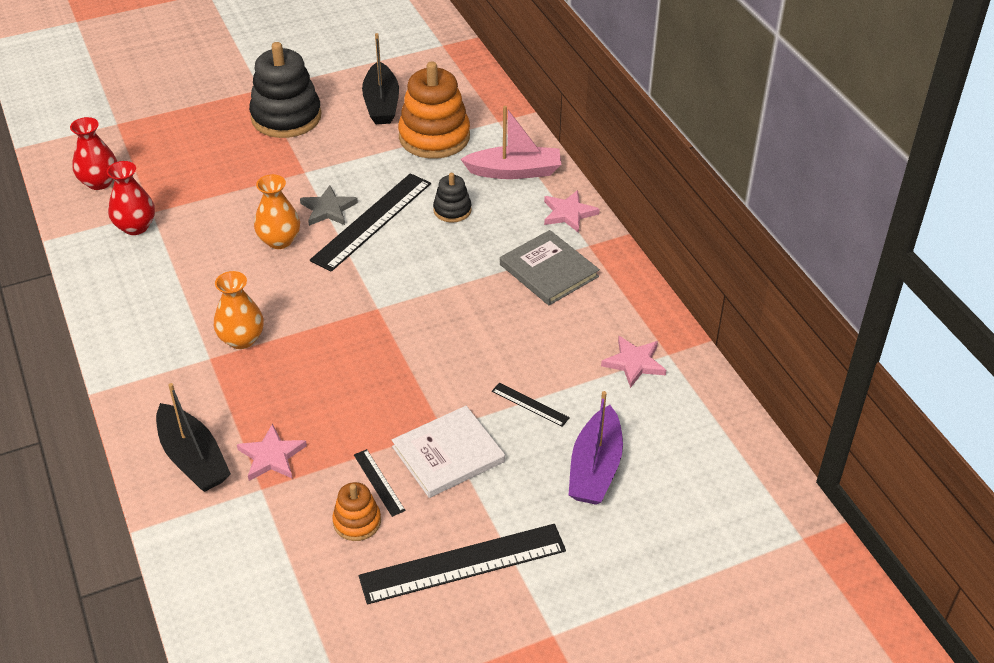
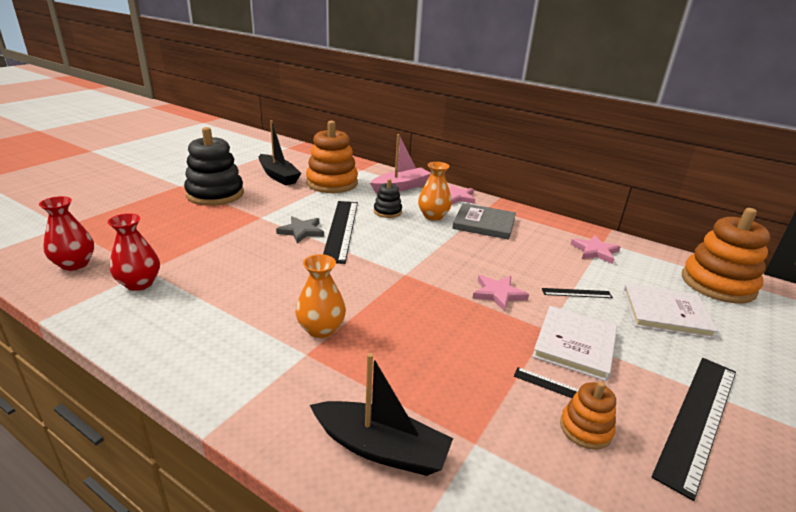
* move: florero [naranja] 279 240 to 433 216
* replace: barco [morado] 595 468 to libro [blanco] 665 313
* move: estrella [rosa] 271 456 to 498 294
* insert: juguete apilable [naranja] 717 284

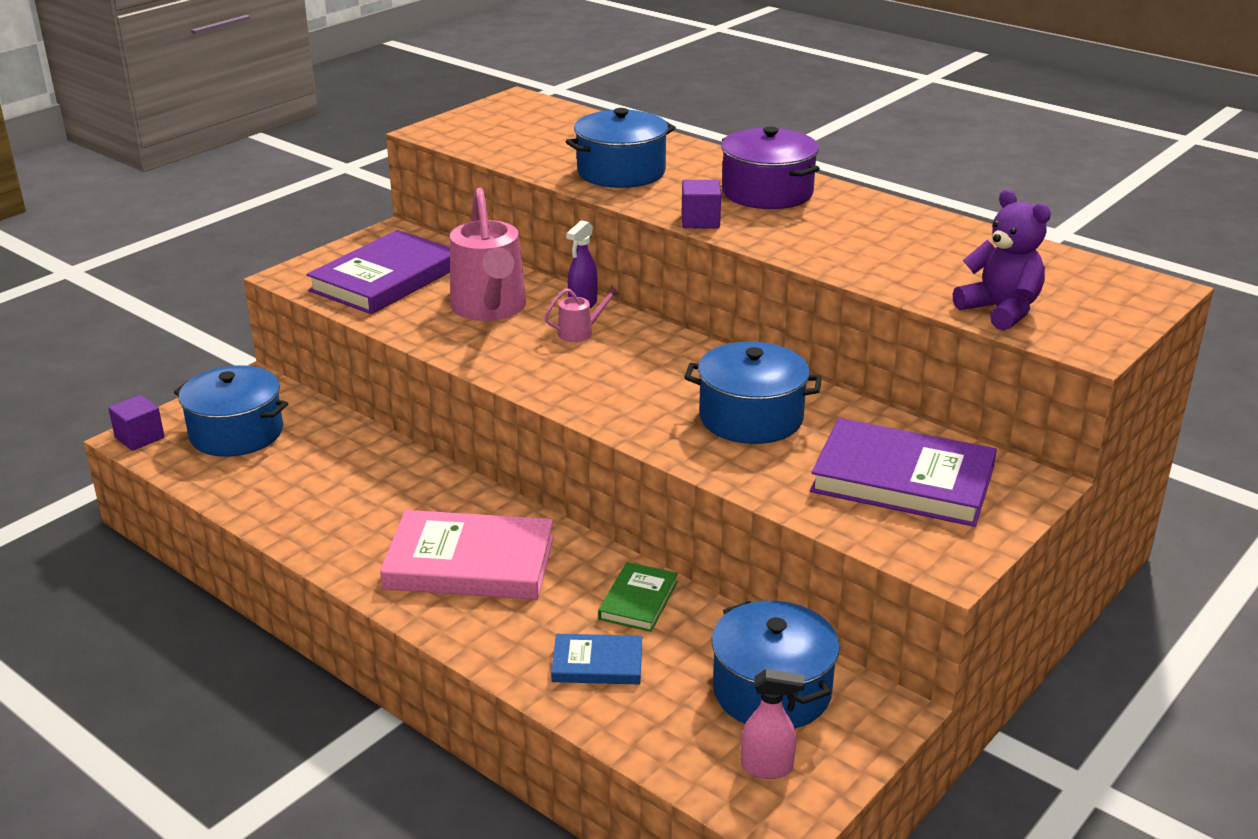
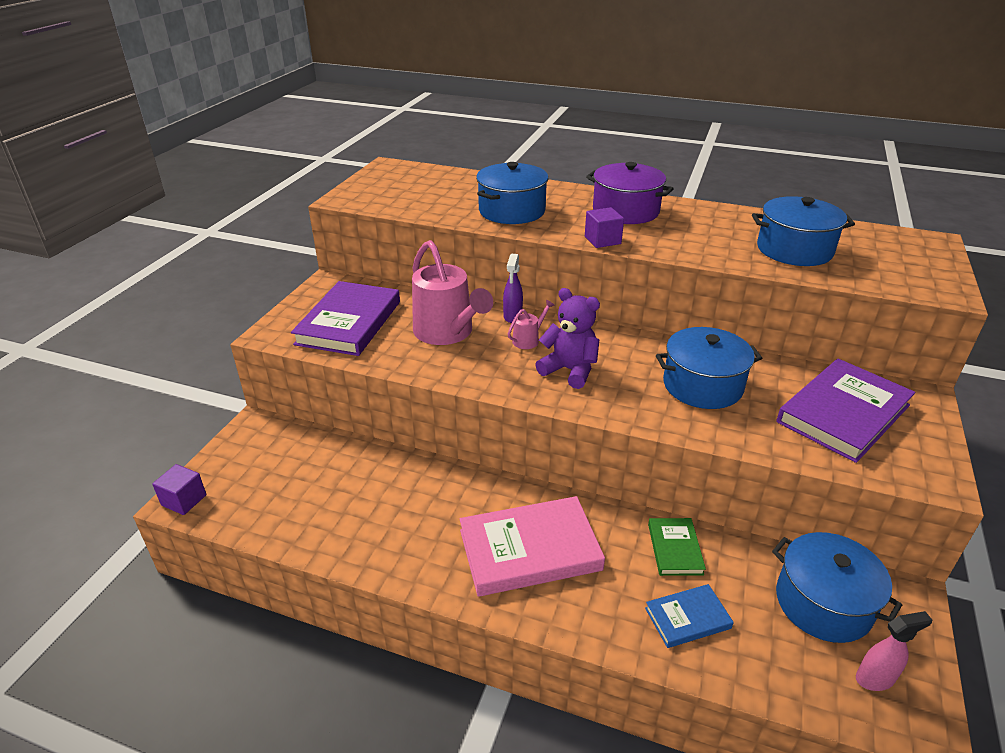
* move: osito [morado] 1000 311 to 569 370
* move: olla [azul] 236 433 to 794 250
* rotate: libro [morado] 902 480 = 843 413 45 degrees counterclockwise

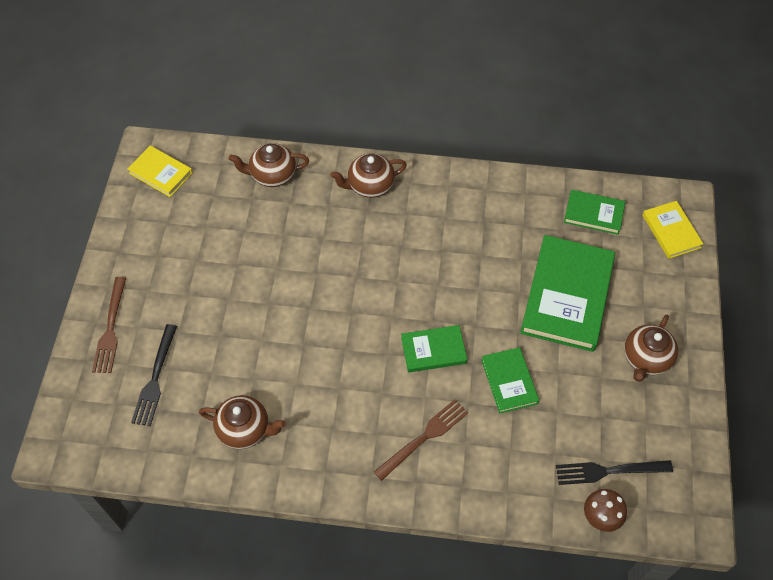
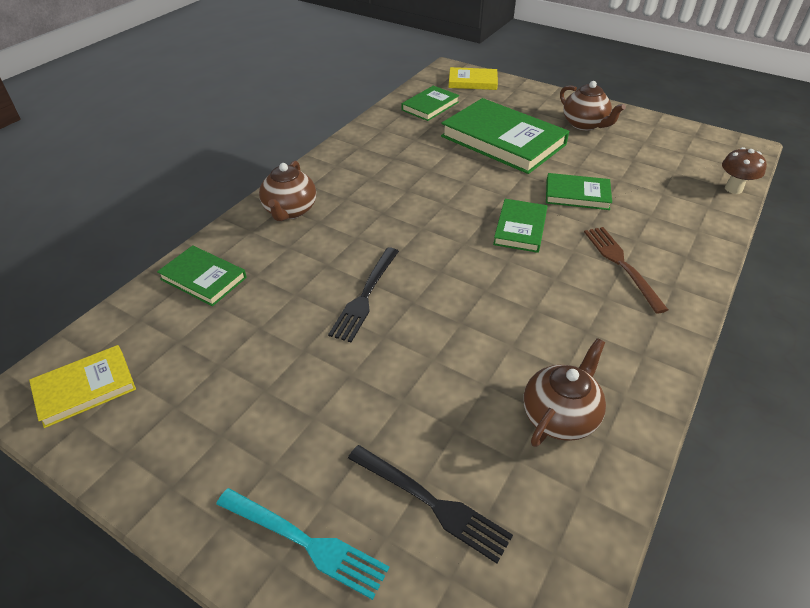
* replace: tetera [marrón] 272 175 to libro [verde] 203 278
* recolor: tenedor [marrón] 110 329 to tenedor [turquesa] 306 542
* move: tenedor [negro] 608 471 to 365 296

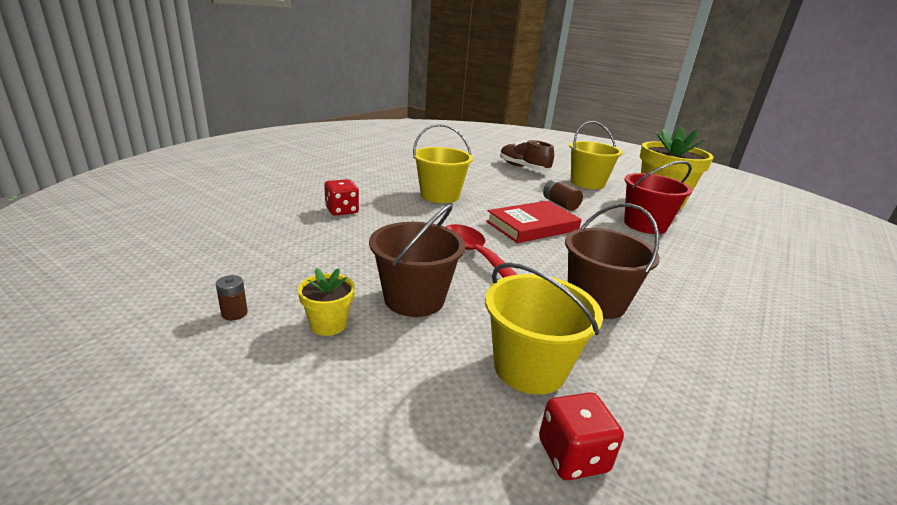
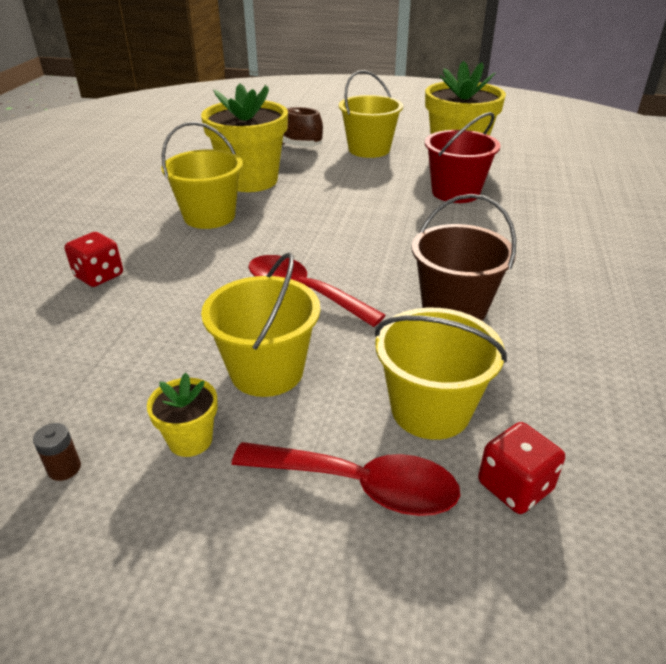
* delete: pila [marrón] 560 204
* delete: libro [rojo] 532 226
* recolor: balde [marrón] 414 299 to balde [amarillo] 267 371
* insert: maceta [amarillo] 250 180
* insert: cuchara [rojo] 359 485

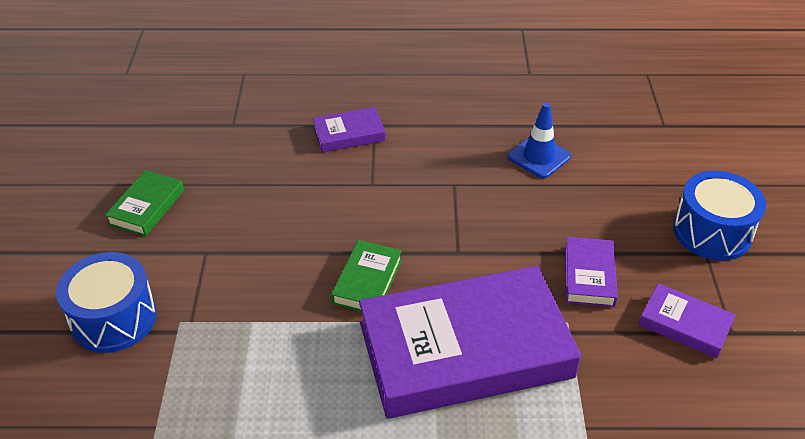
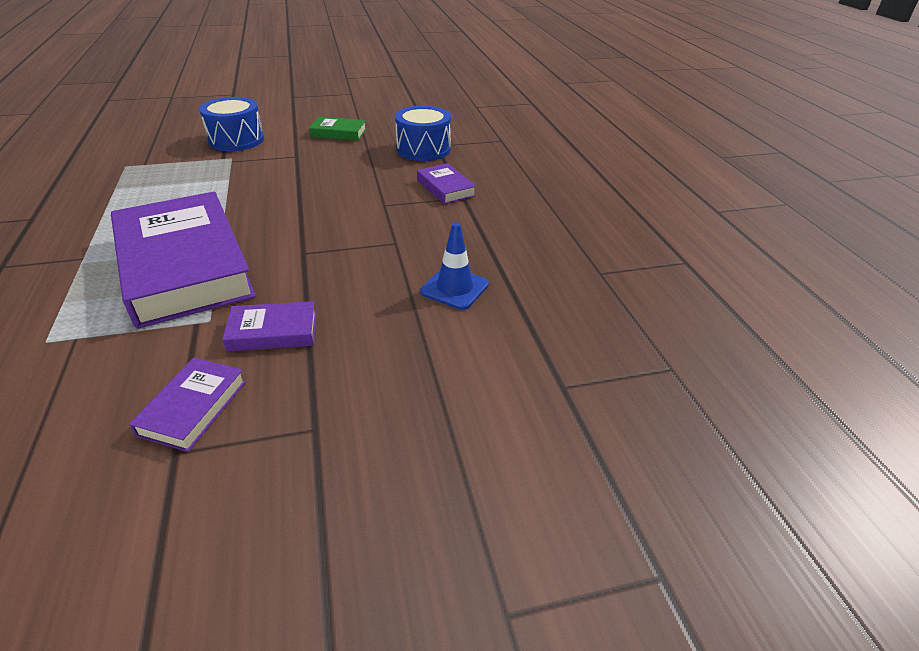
* move: tambor [azul] 712 232 to 423 149
* delete: libro [verde] 367 281

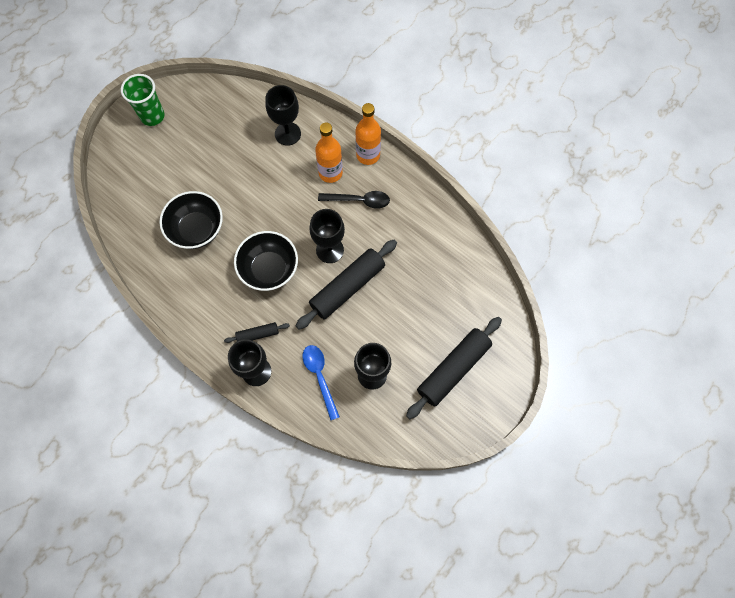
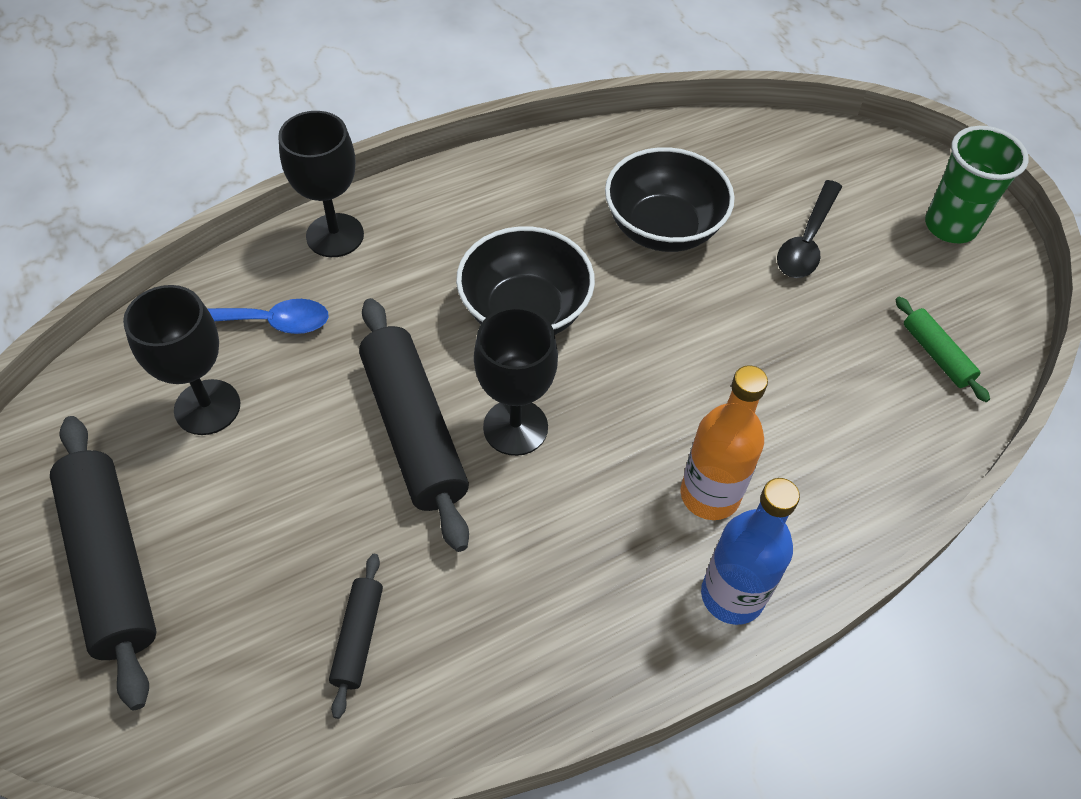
* delete: copa [negro] 287 134
* recolor: botella [naranja] 368 155 to botella [azul] 732 595
* move: cuchara [negro] 359 200 to 807 241
* move: rodillo [negro] 257 334 to 359 638
* insert: rodillo [verde] 936 355

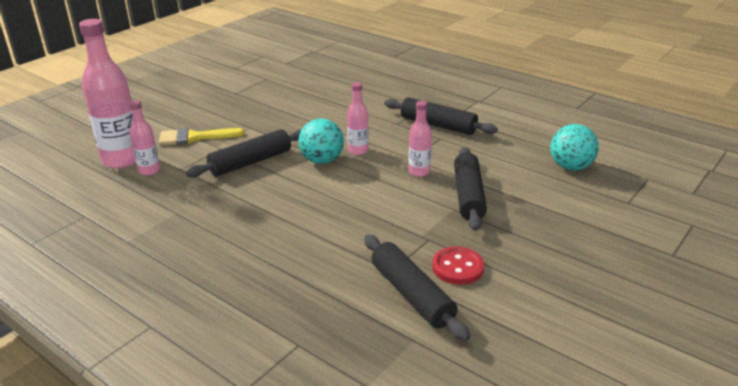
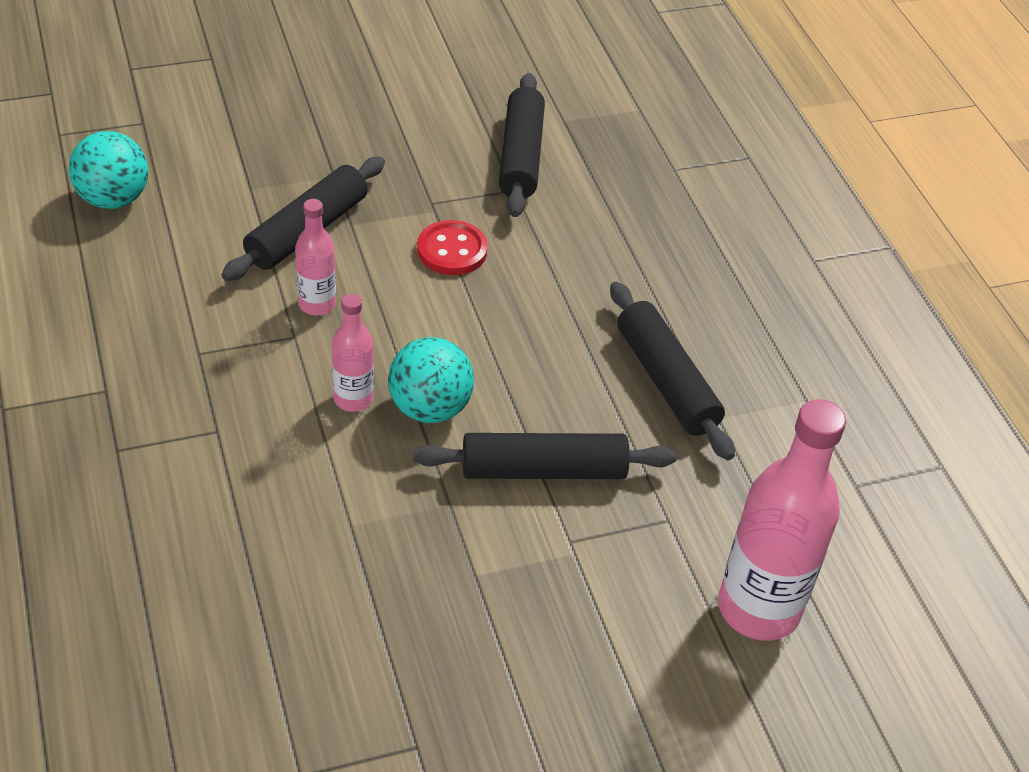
* move: rodillo [negro] 438 125 to 666 381
* delete: botella [rosa] 149 170
* delete: pincel [amarillo] 195 137
* move: botón [rojo] 457 267 to 452 250

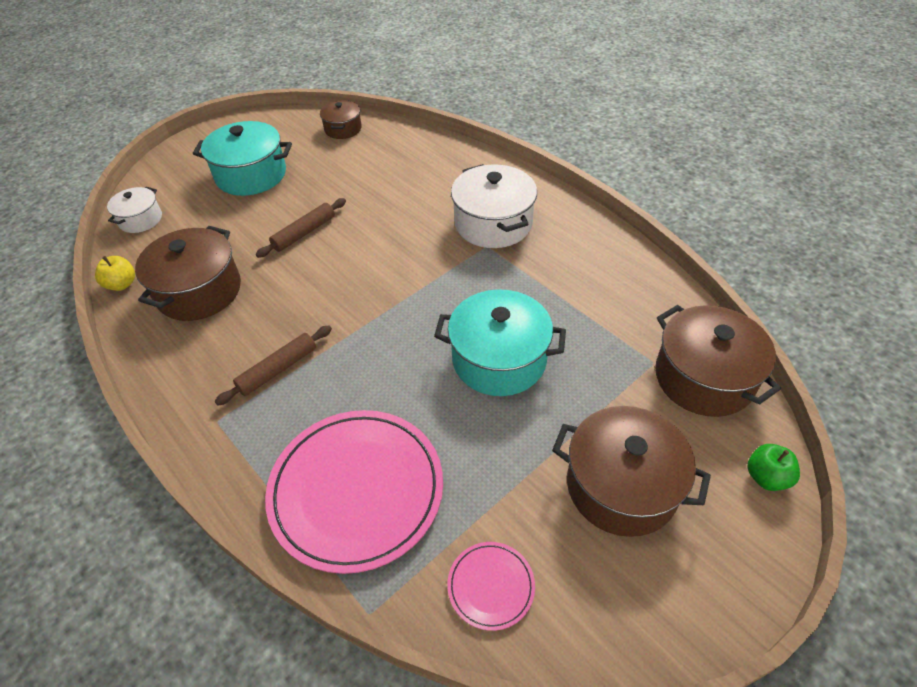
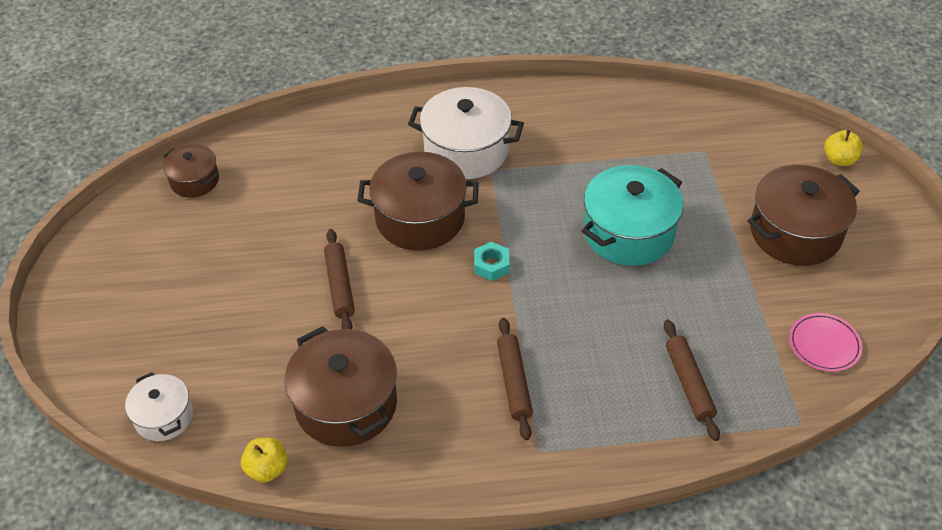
* delete: olla [turquesa] 251 175
* move: olla [marrón] 704 378 to 420 218
* replace: plato [rosa] 356 490 to rodillo [marrón] 689 384
* recolor: manzana [verde] 766 477 to manzana [amarillo] 839 160
* insert: tuerca [turquesa] 491 265

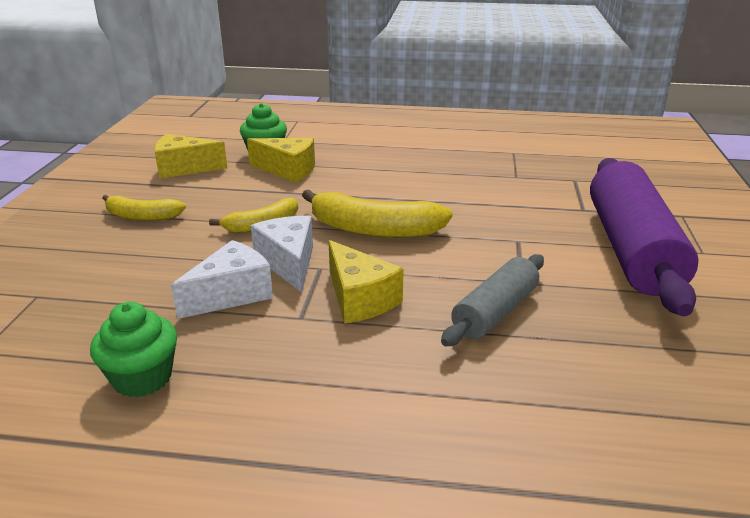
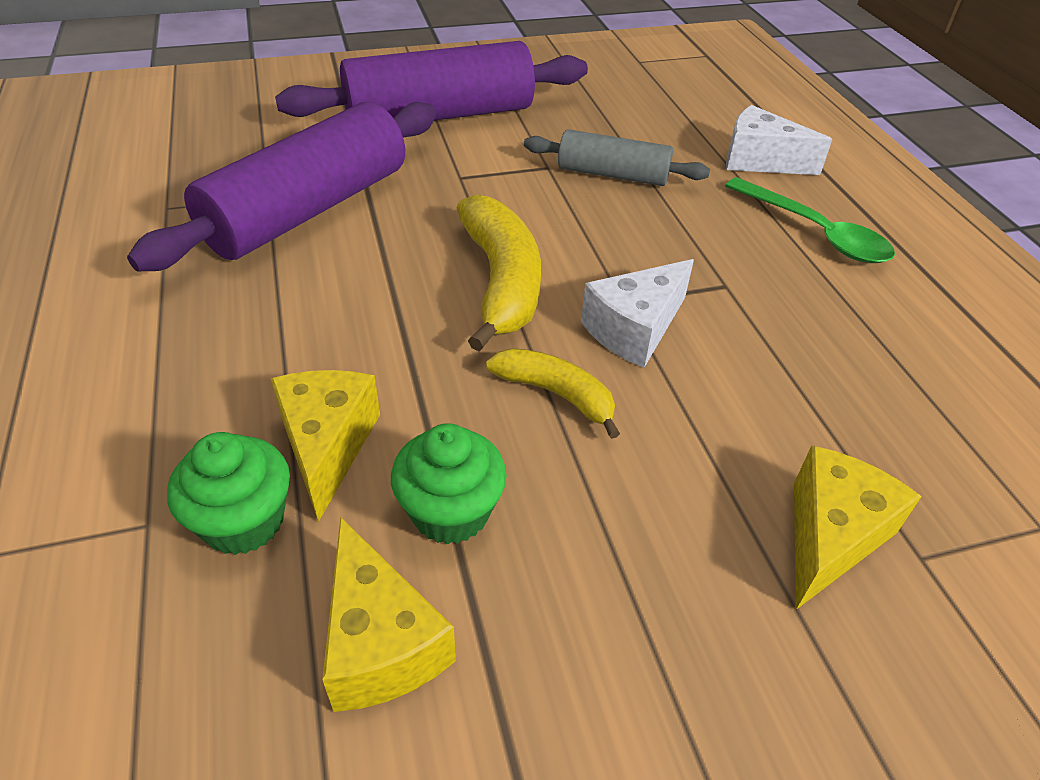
* delete: plátano [amarillo] 142 216
* move: queso [blanco] 231 294 to 760 160
* move: queso [amarillo] 359 299 to 830 536
* move: magdalena [verde] 142 378 to 450 512
* insert: rodillo [morado] 308 210
* insert: cuchara [verde] 814 232

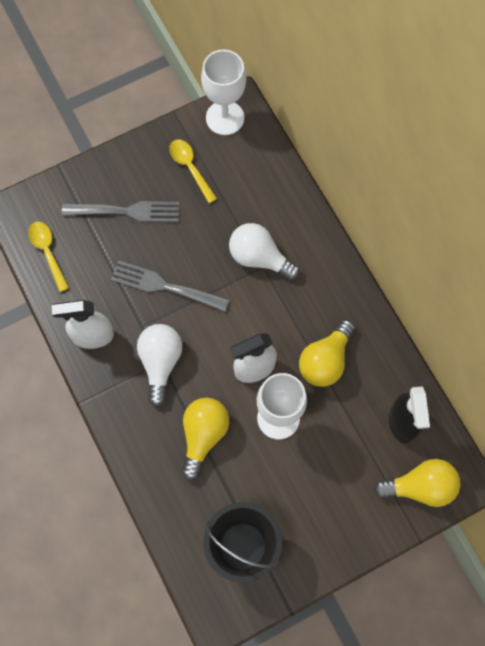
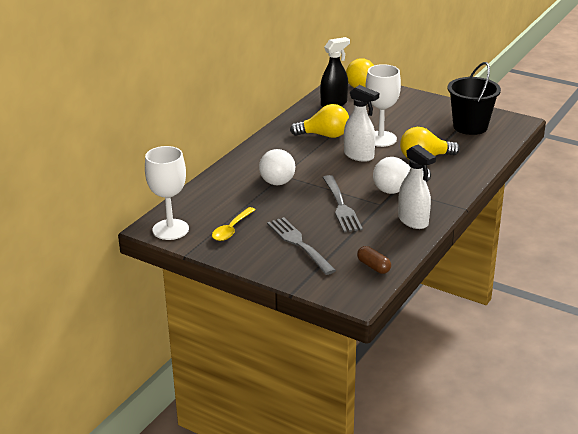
* replace: cuchara [amarillo] 47 252 to cápsula [marrón] 373 266

